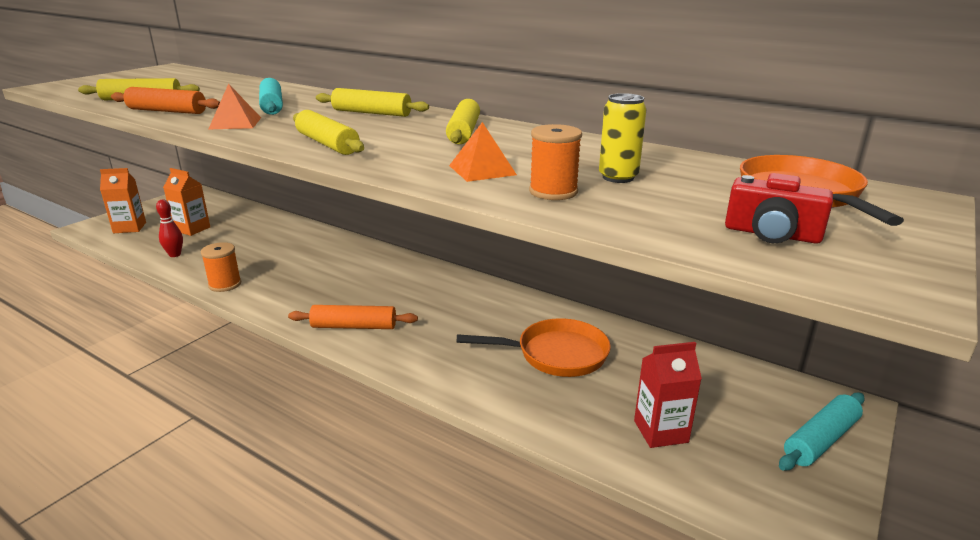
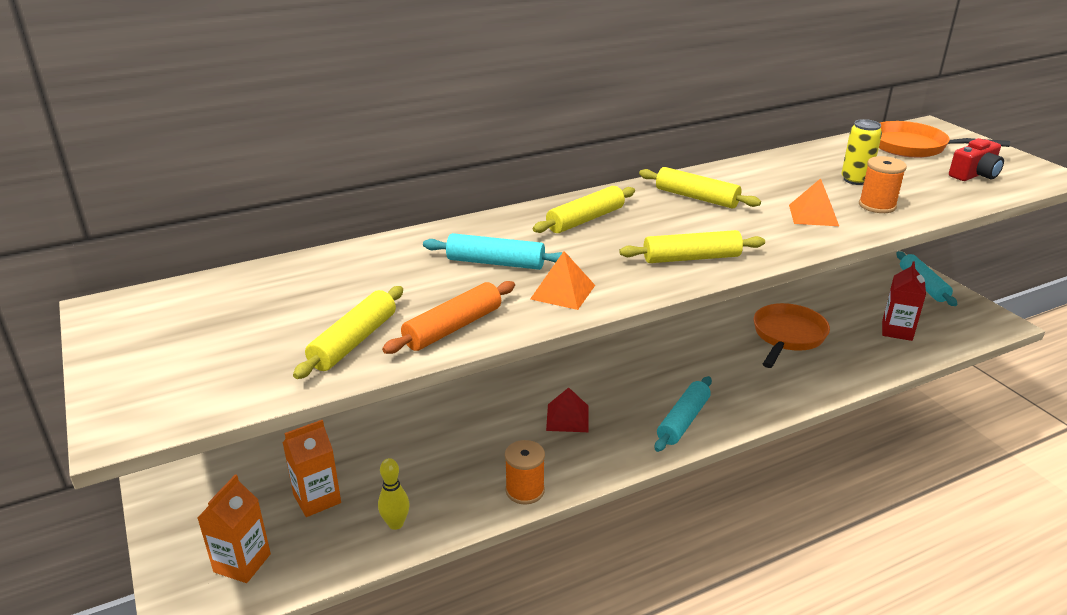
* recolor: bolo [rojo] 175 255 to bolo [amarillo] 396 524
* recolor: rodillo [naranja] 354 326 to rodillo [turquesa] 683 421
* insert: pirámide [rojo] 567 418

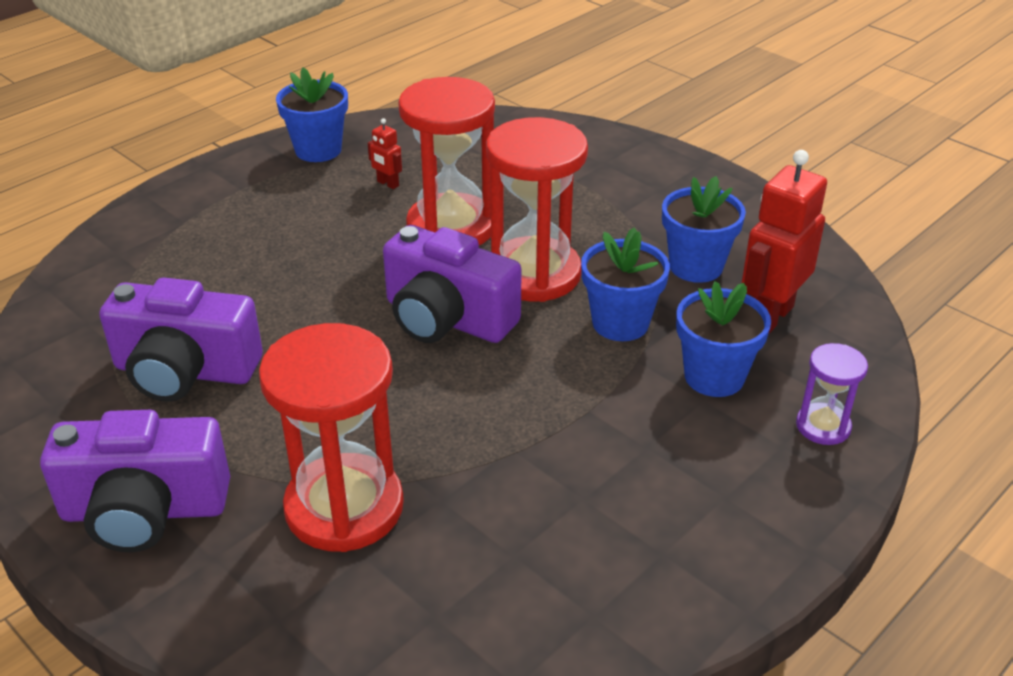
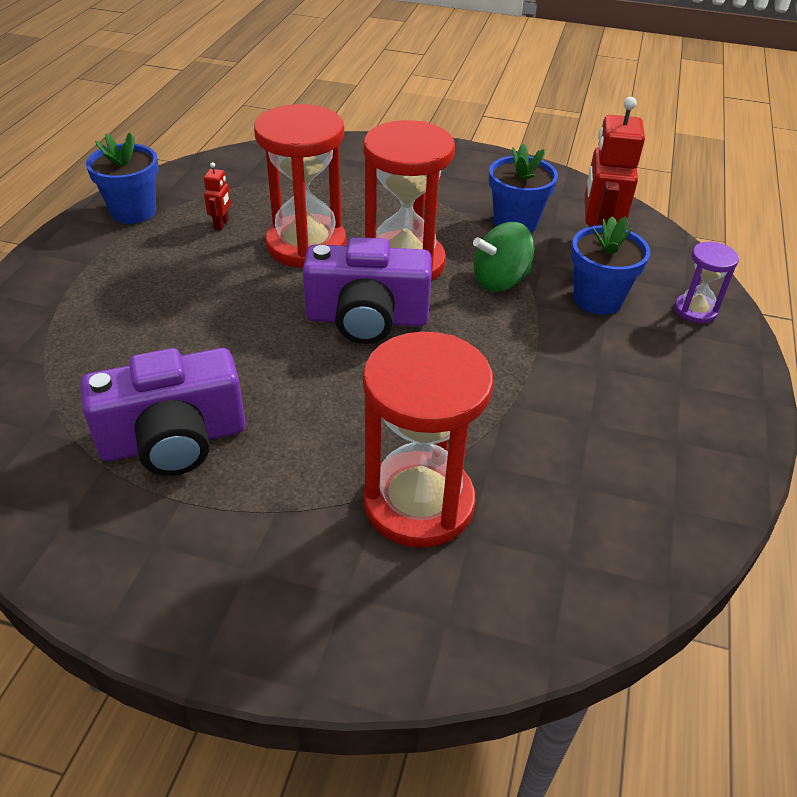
* rotate: robot [rojo] 387 184 = 221 224 90 degrees counterclockwise
* replace: maceta [azul] 620 323 to peonza [verde] 500 281
* delete: cámara [morado] 145 510

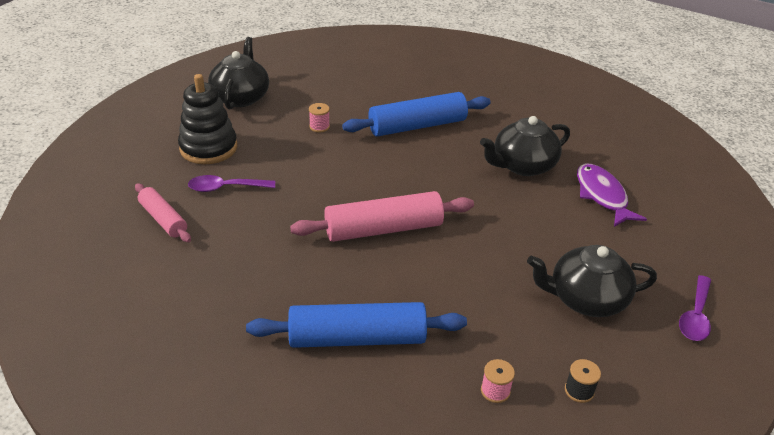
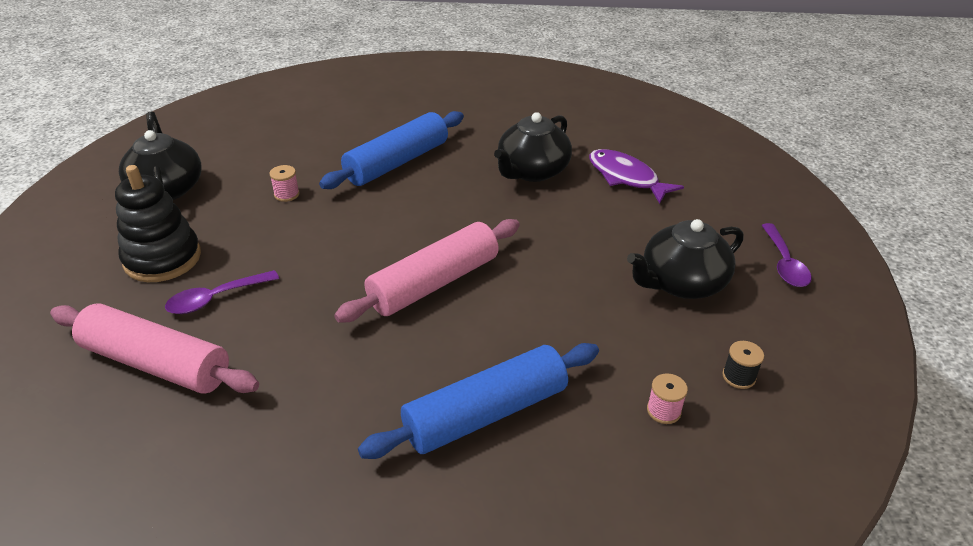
* resize: rodillo [rosa] 163 219 = 156 363 x1.71

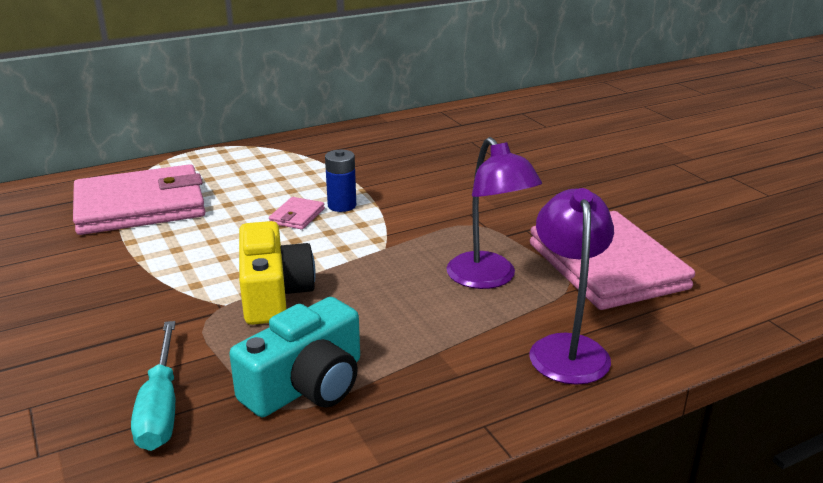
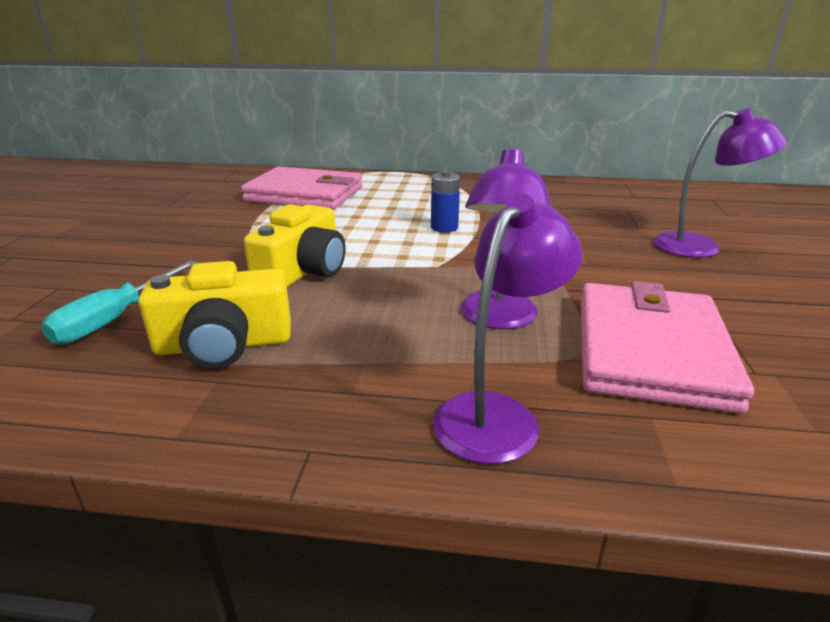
* delete: cartera [rosa] 297 216
* recolor: cámara [turquesa] 306 385 to cámara [amarillo] 224 345
* insert: lámpara [morado] 700 247

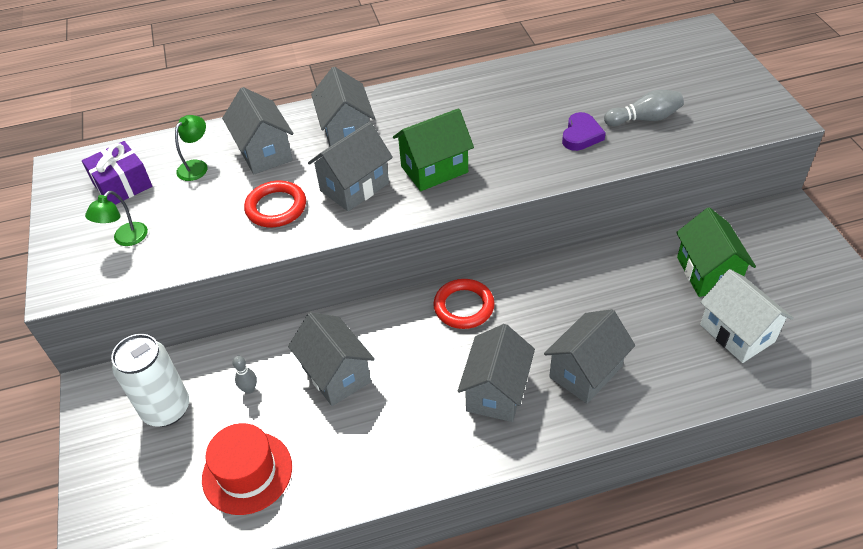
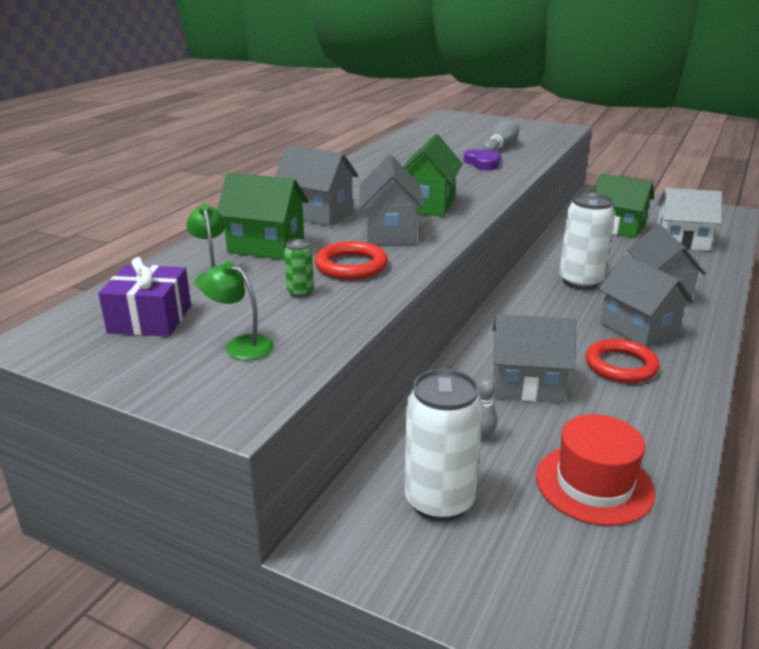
* recolor: casa [gris] 264 152 to casa [verde] 266 247
* rotate: lámpara [verde] 125 239 = 241 345 135 degrees clockwise
* move: anillo [rojo] 464 306 to 621 365
* insert: lata [blanco] 580 282
* insert: lata [verde] 300 292

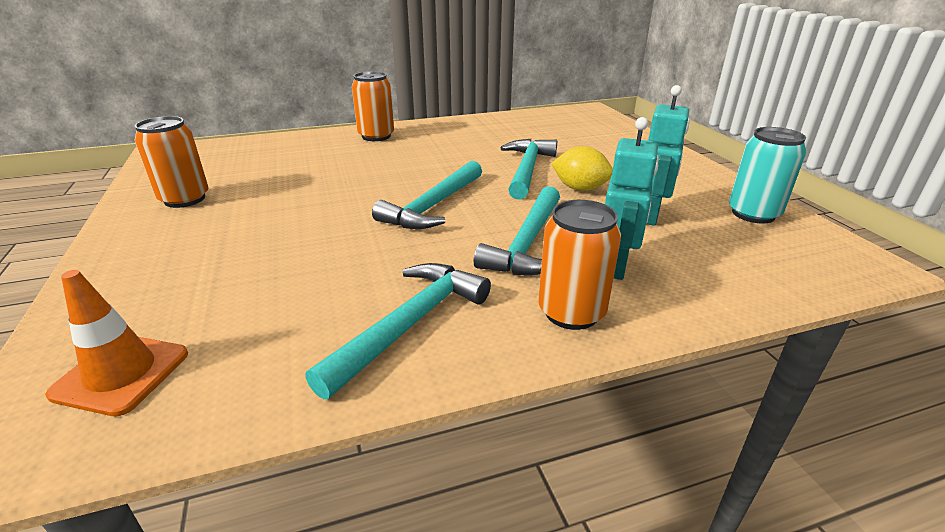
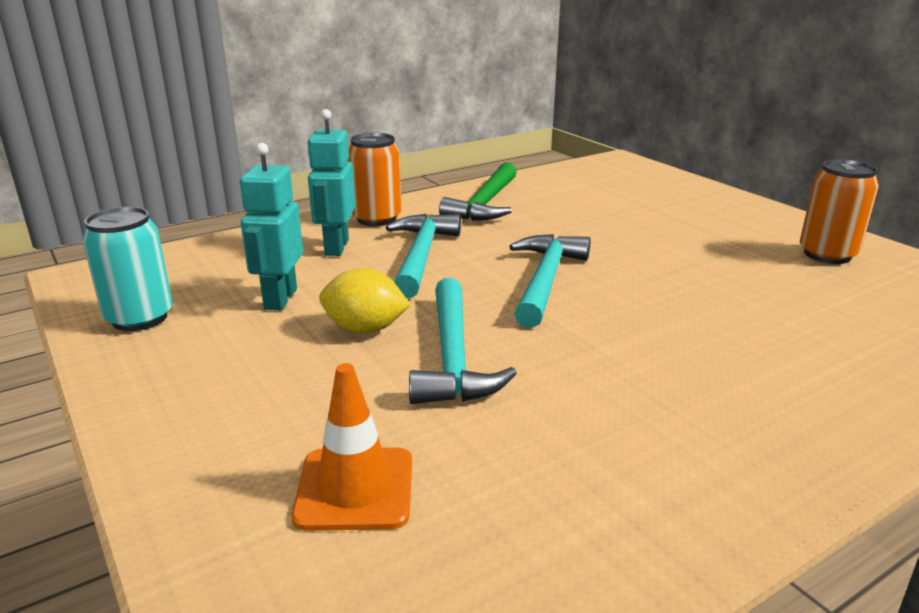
* delete: lata [naranja] 376 136
* recolor: martillo [turquesa] 410 324 to martillo [verde] 485 203
* move: cono de tráfico [naranja] 121 374 to 355 489

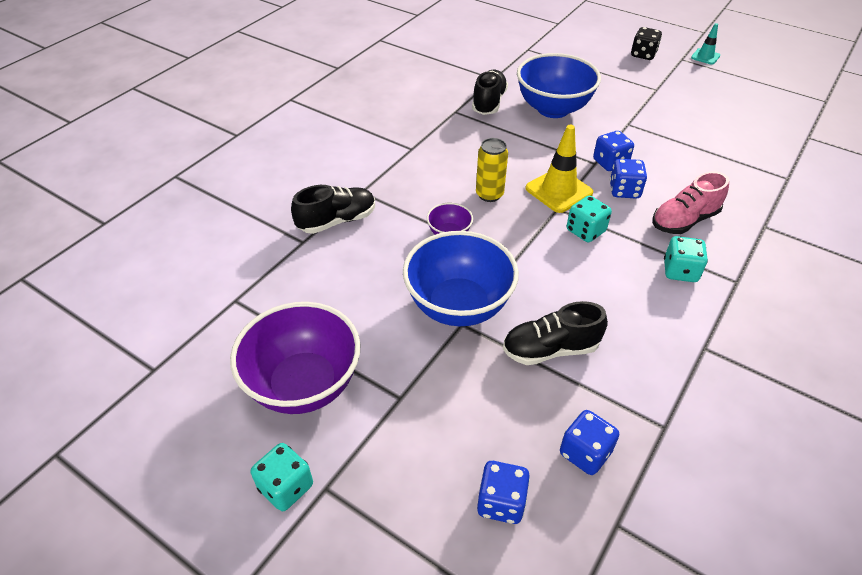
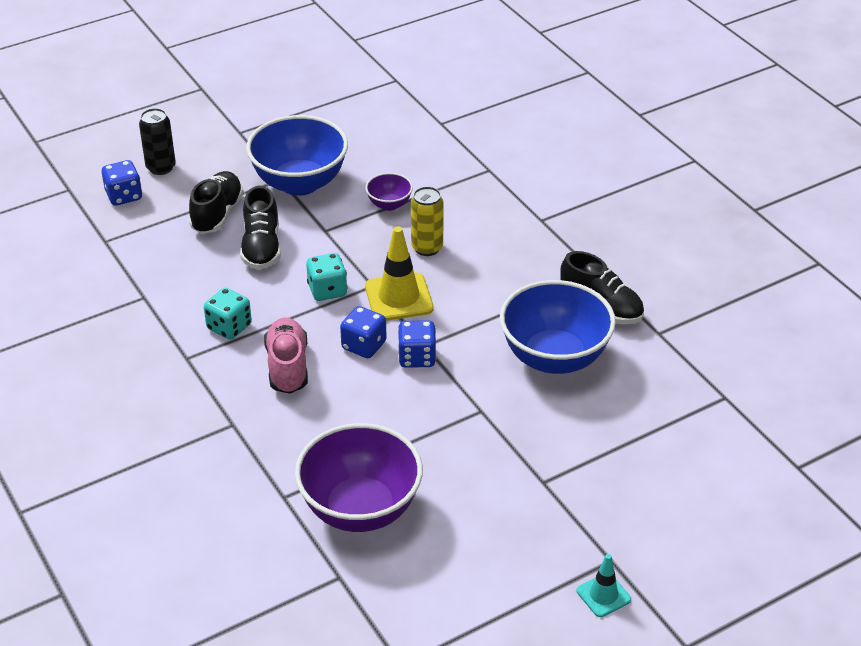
* delete: dado [negro] 643 55
* move: zapato [negro] 337 221 to 261 247
* move: cuenco [morado] 304 385 to 360 509
* delete: dado [turquesa] 286 487
* delete: dado [azul] 501 502
* insert: lata [negro] 161 167

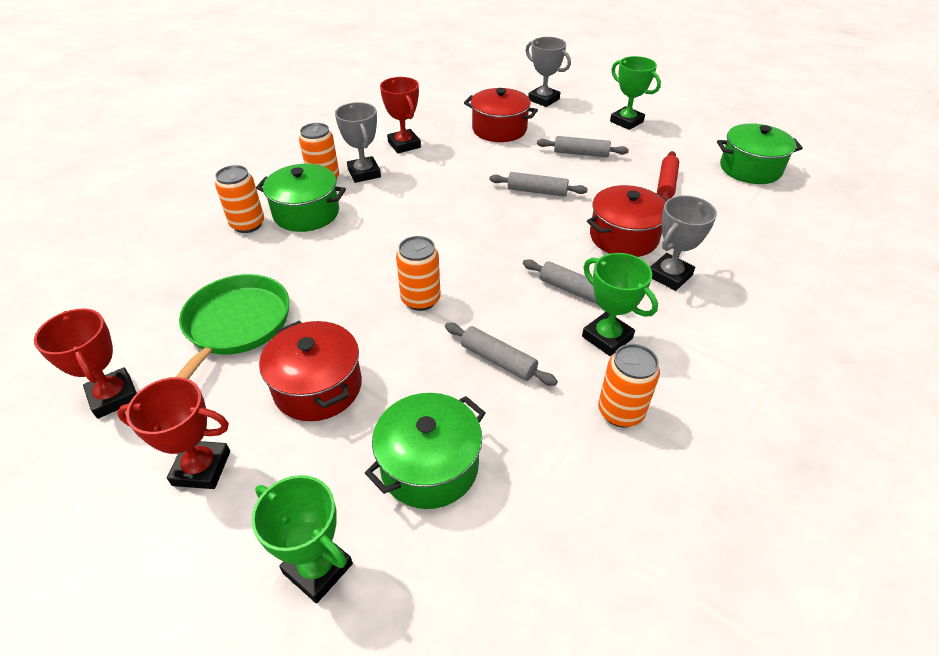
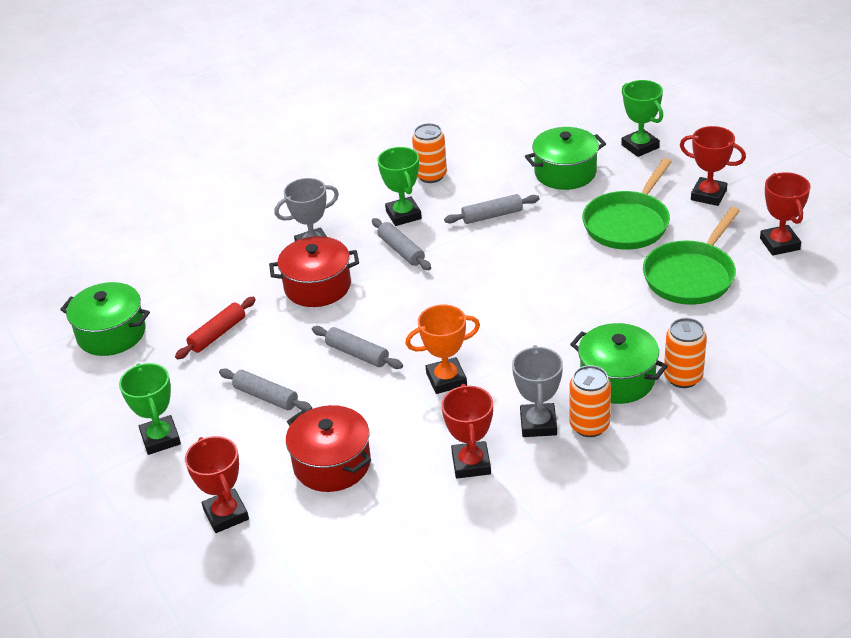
* recolor: trofeo [gris] 543 99 to trofeo [rojo] 226 514
* delete: lata [naranja] 420 299
* replace: olla [rojo] 318 387 to sartén [verde] 628 223
* rotate: rodillo [gris] 498 360 = 492 216 75 degrees counterclockwise
* insert: trofeo [naranja] 446 379

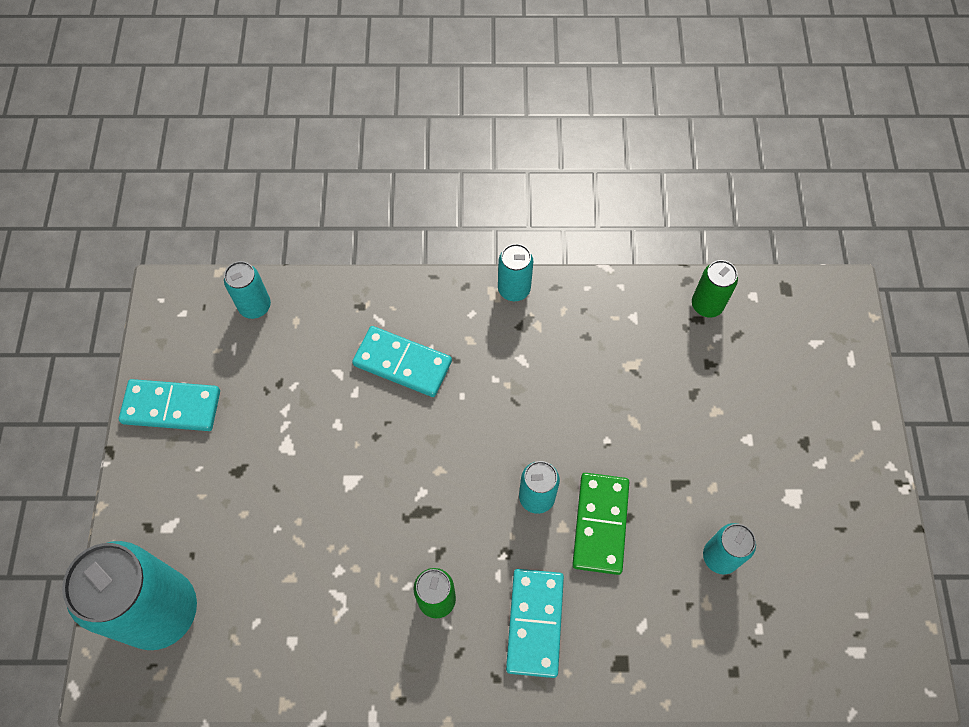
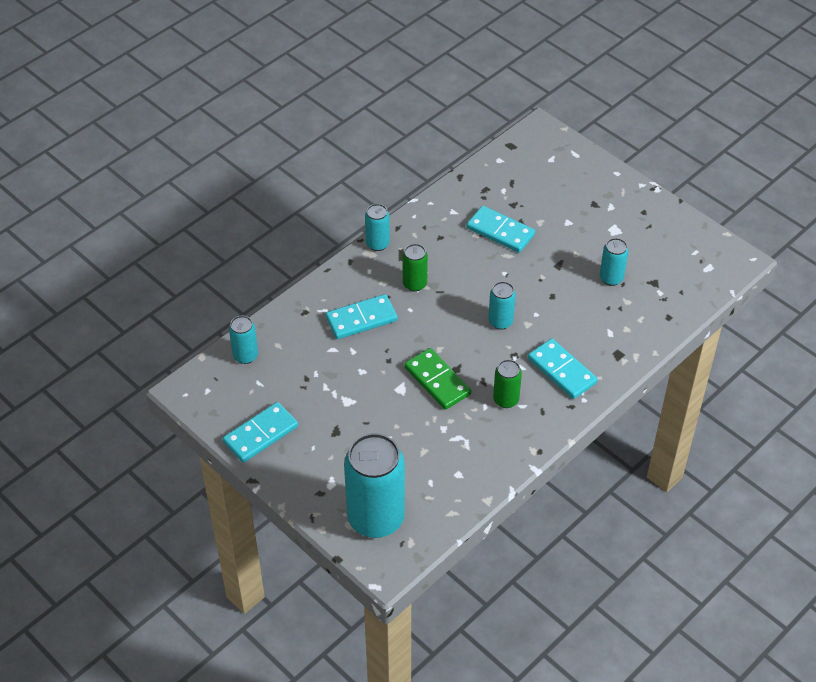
* move: lata [verde] 707 305 to 414 284
* move: ficha de dominó [verde] 600 524 to 437 381
* insert: ficha de dominó [turquesa] 500 231

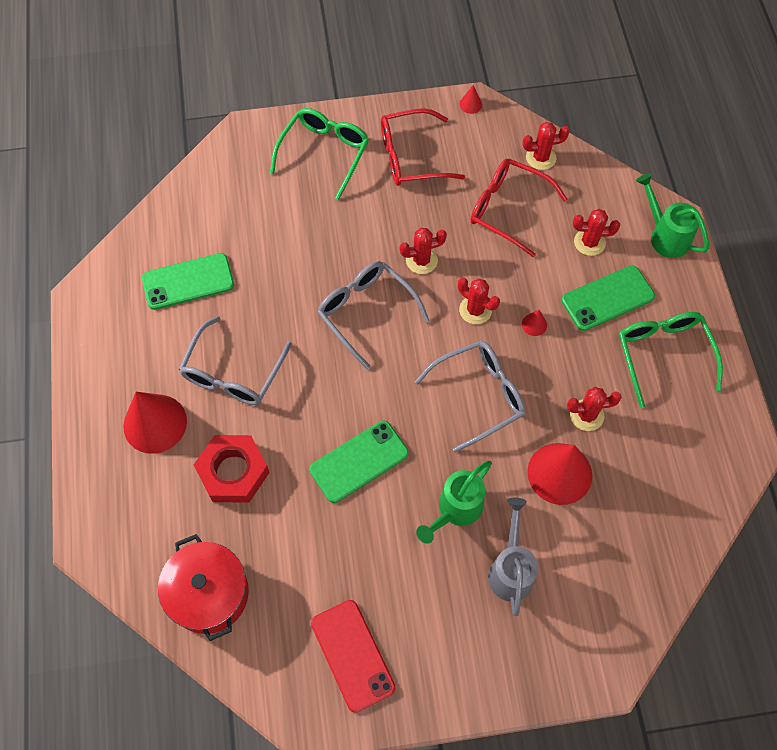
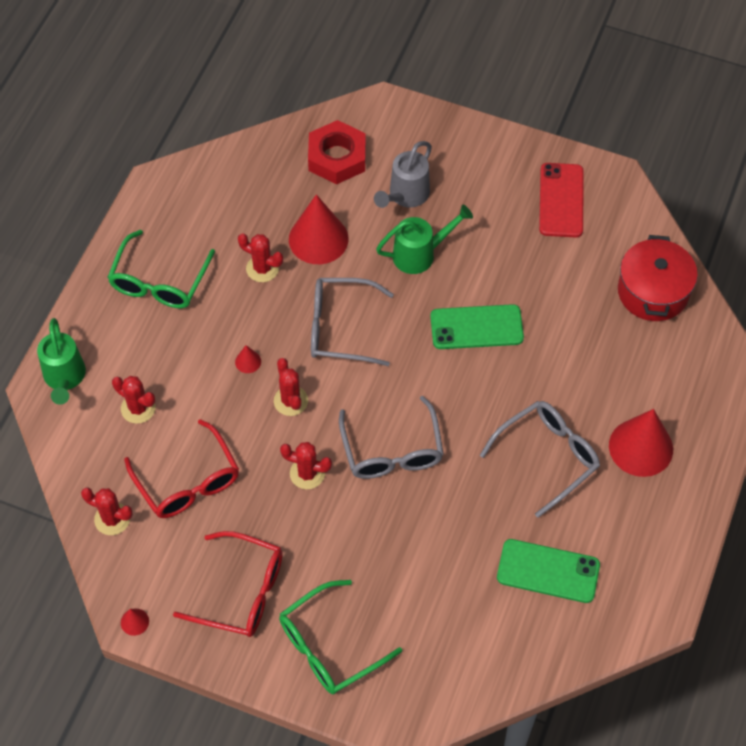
* delete: móvil [verde] 607 298
* move: tuerca [rojo] 233 472 to 337 157

